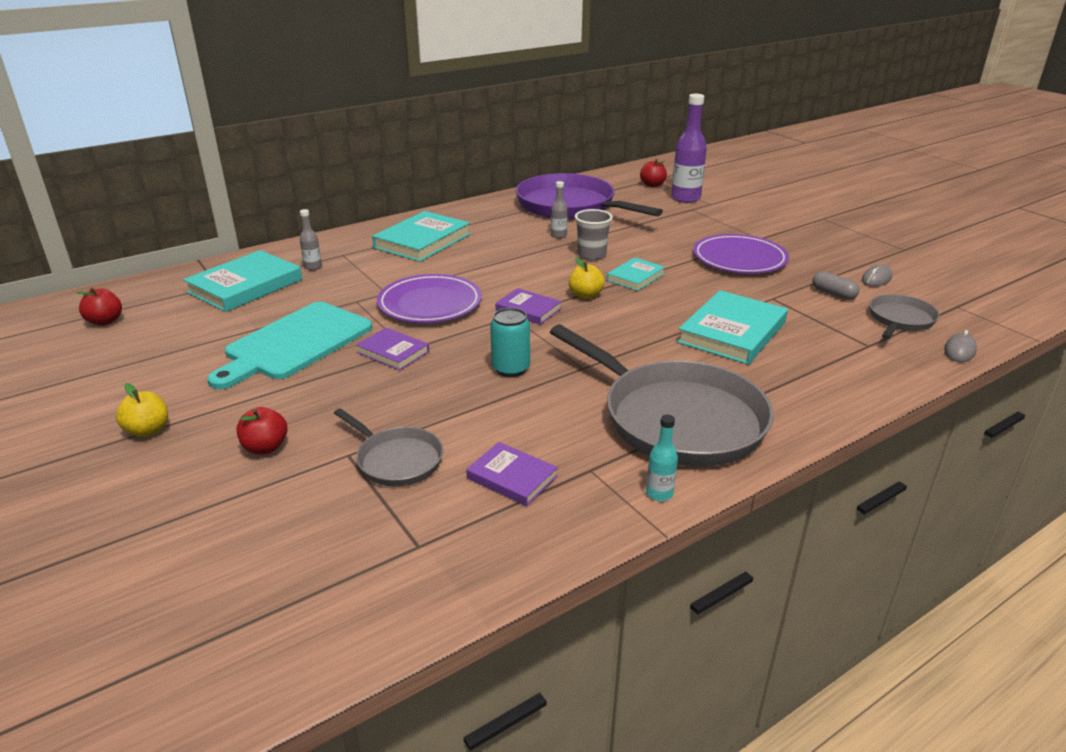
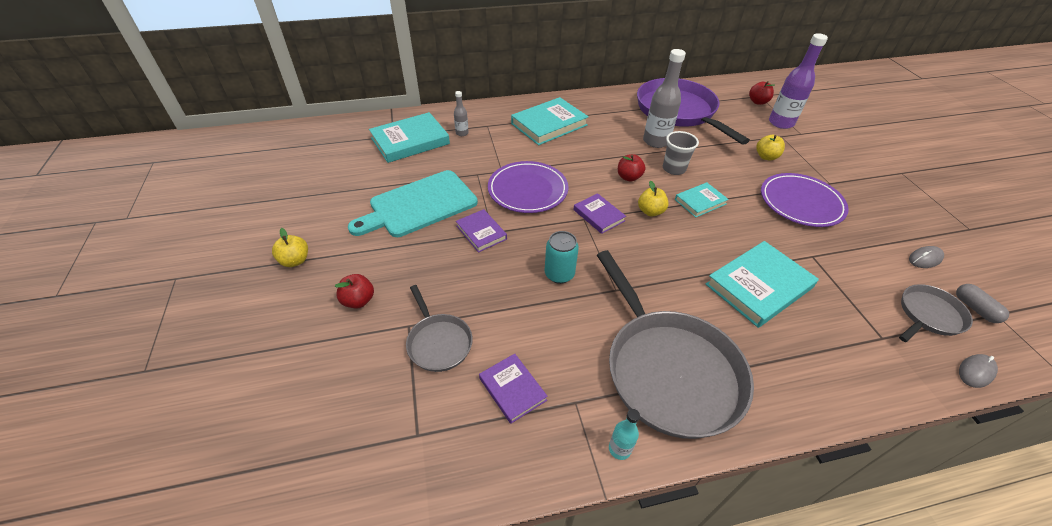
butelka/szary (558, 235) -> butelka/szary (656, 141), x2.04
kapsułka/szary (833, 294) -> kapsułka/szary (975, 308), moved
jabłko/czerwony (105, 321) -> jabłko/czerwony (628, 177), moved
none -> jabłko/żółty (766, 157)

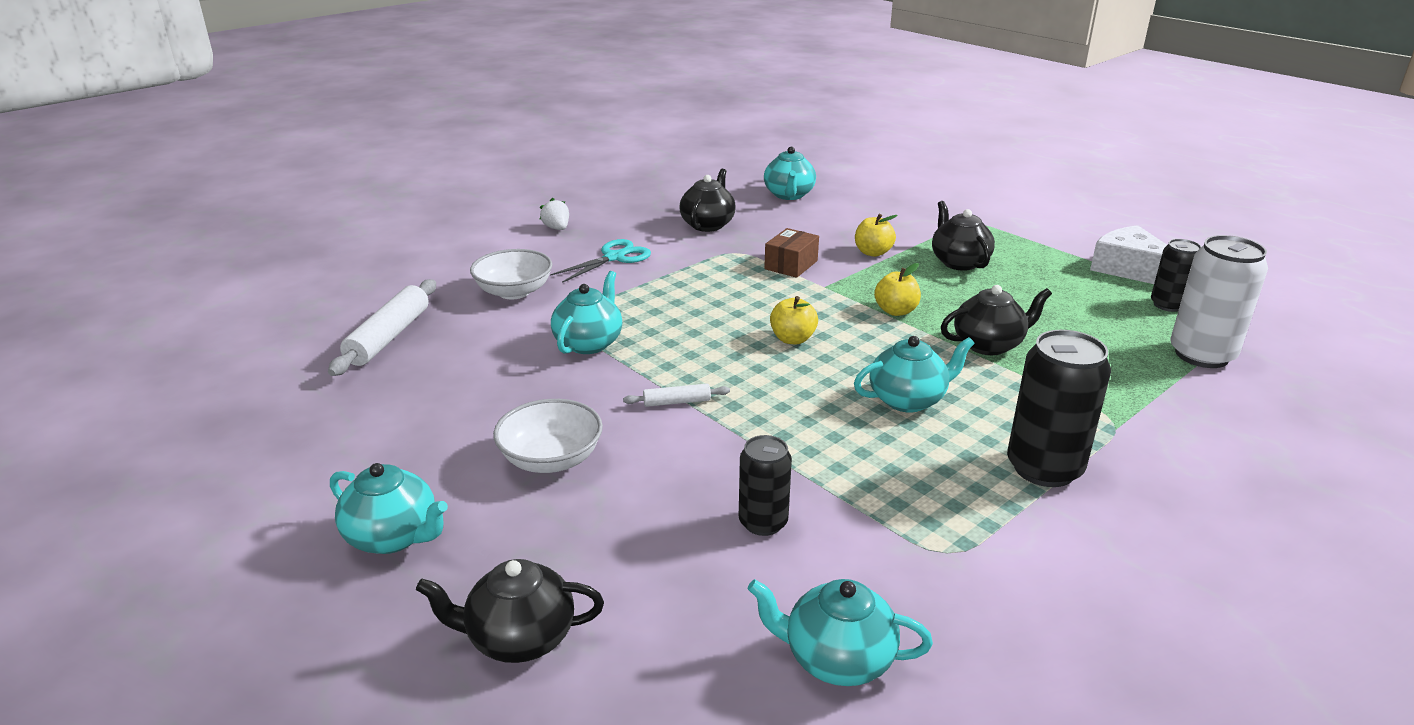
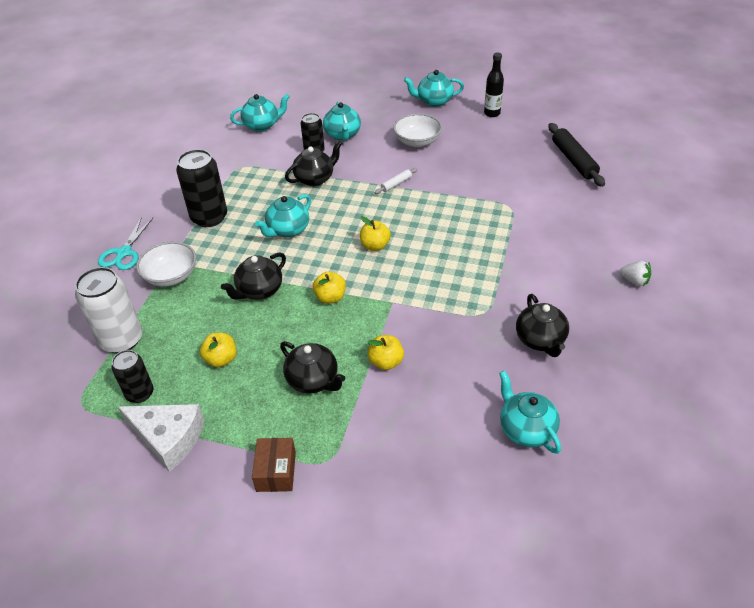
pudełko/brązowy (791, 265) -> pudełko/brązowy (276, 471), moved
nożyczki/turkusowy (615, 257) -> nożyczki/turkusowy (124, 253), moved
miska/biały (514, 292) -> miska/biały (171, 276), moved
imbryk/turkusowy (589, 343) -> imbryk/turkusowy (343, 135), moved
wałek do ciasta/biały (388, 337) -> wałek do ciasta/czarny (574, 160)
imbryk/czarny (519, 638) -> imbryk/czarny (315, 179), moved
none -> butelka/czarny (492, 113)
none -> jabłko/żółty (221, 359)

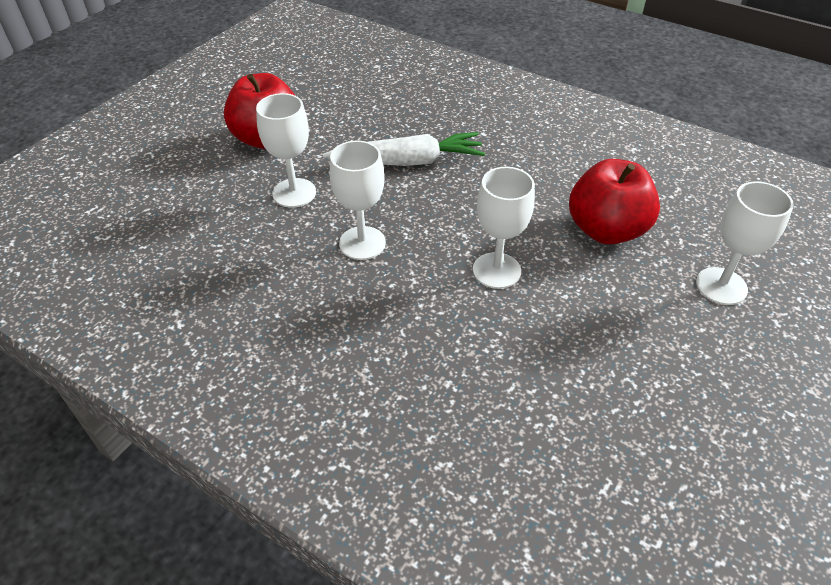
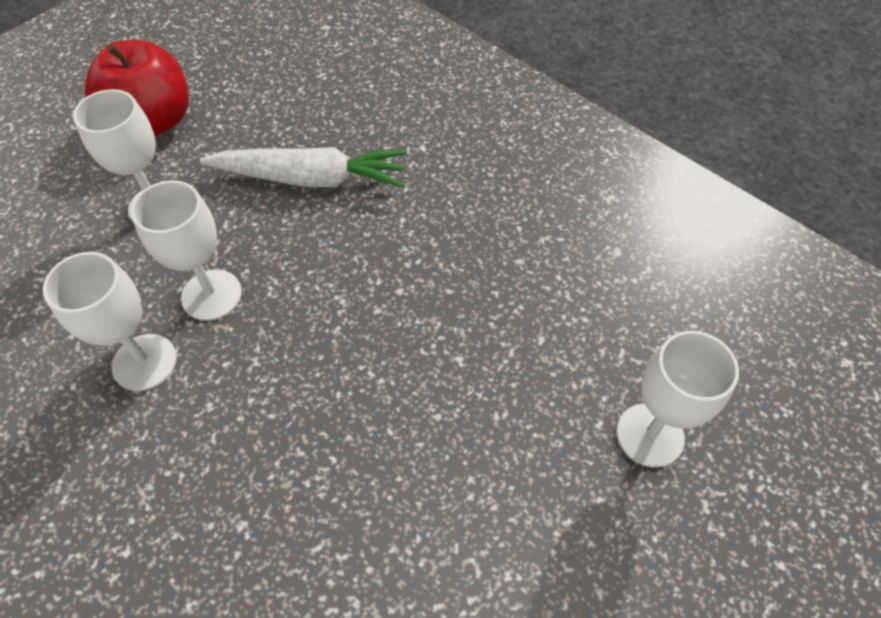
jabłko/czerwony (606, 230) -> none
kielich/biały (496, 270) -> kielich/biały (144, 362), moved

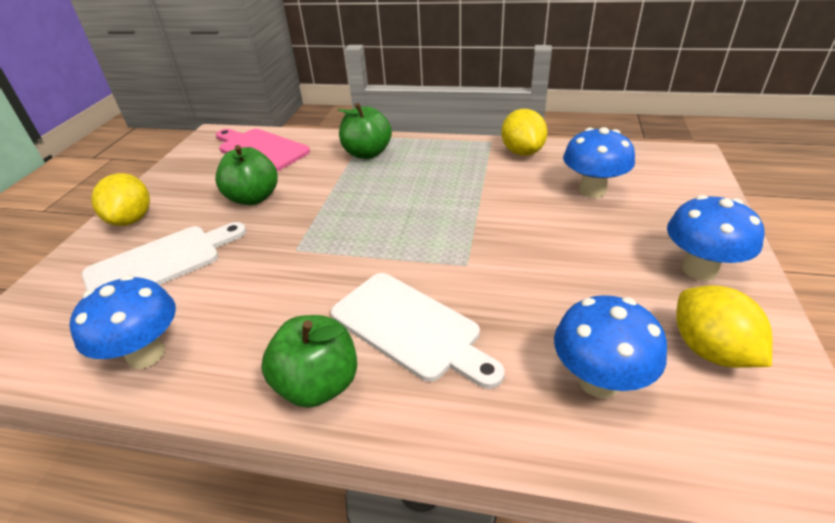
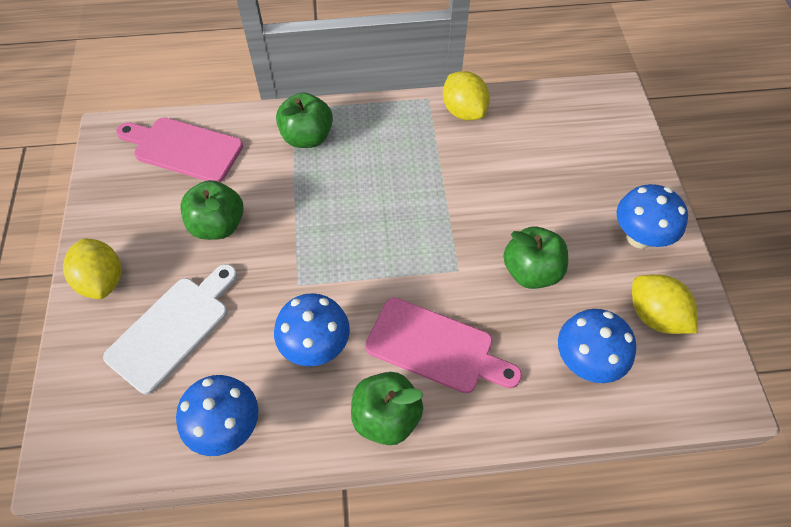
grzyb/niebieski (592, 190) -> grzyb/niebieski (316, 346), moved
deska do krojenia/biały (410, 328) -> deska do krojenia/różowy (436, 347)
none -> jabłko/zielony (531, 271)

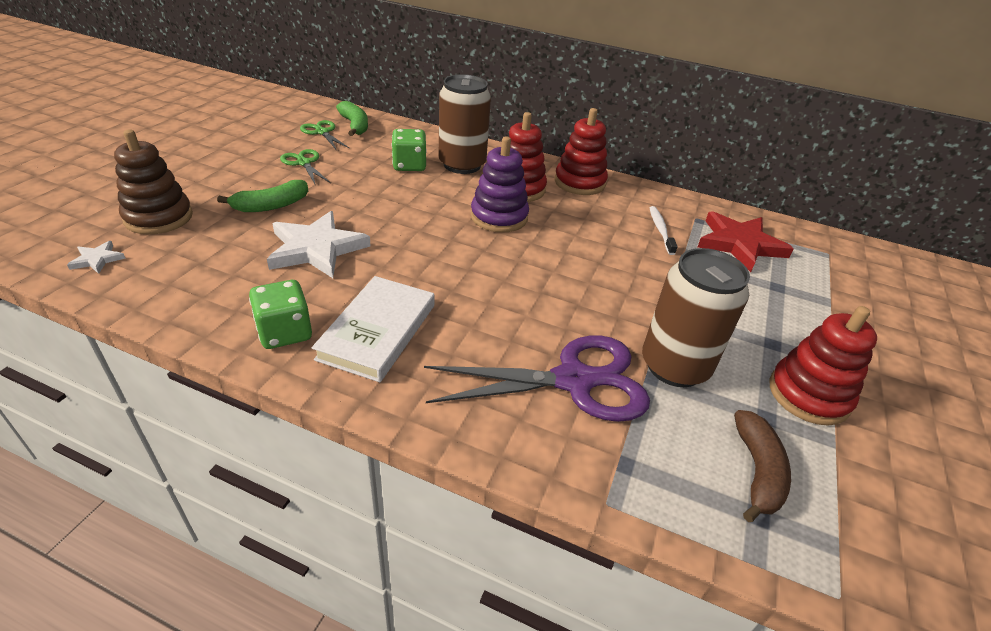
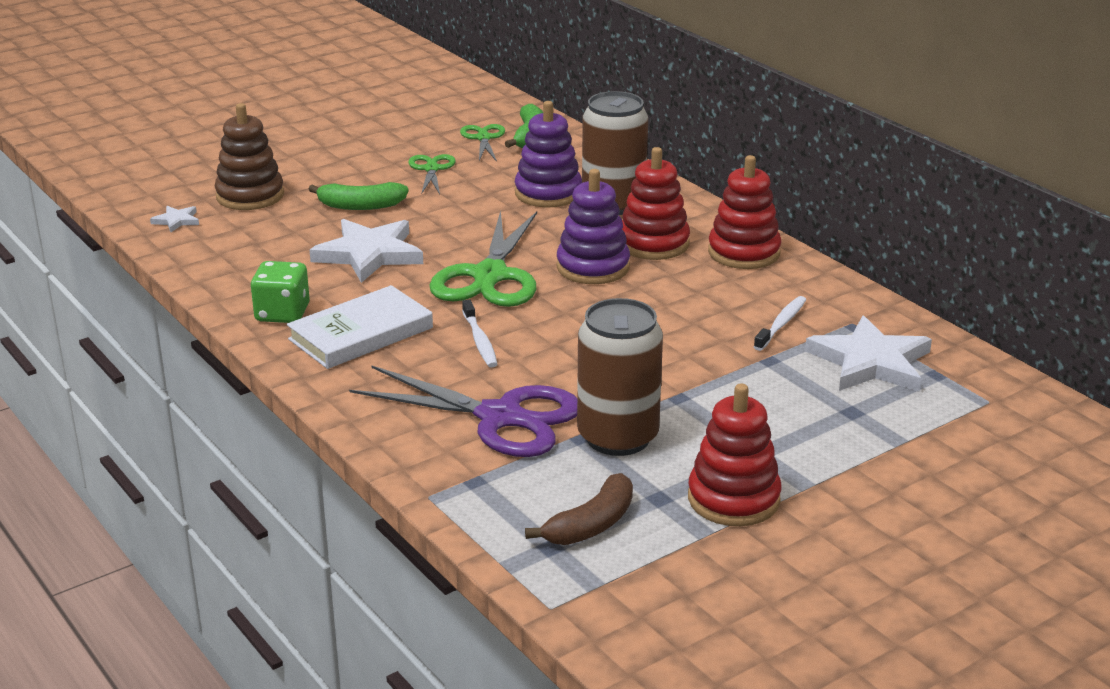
kostka do gry/zielony (409, 165) -> zabawka nakładanka/fioletowy (548, 193)
gwiazda/czerwony (739, 244) -> gwiazda/biały (870, 362)
none -> nożyczki/zielony (490, 276)
none -> szczoteczka do zębów/biały (480, 341)

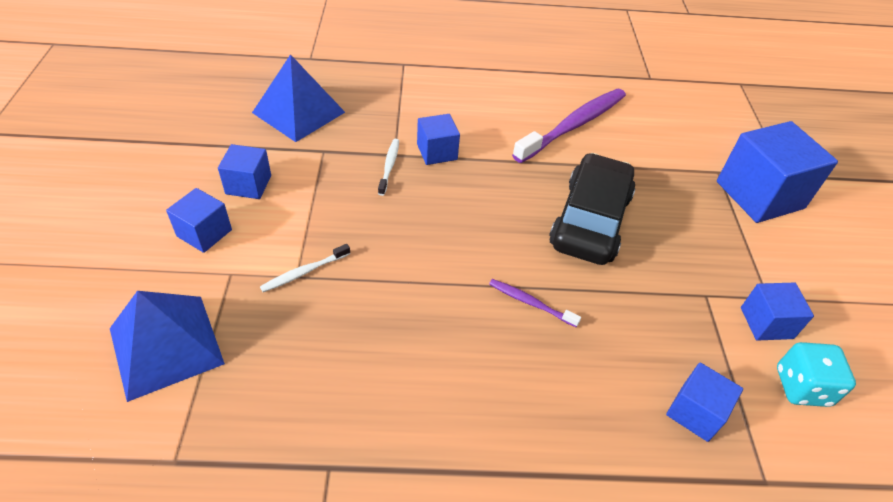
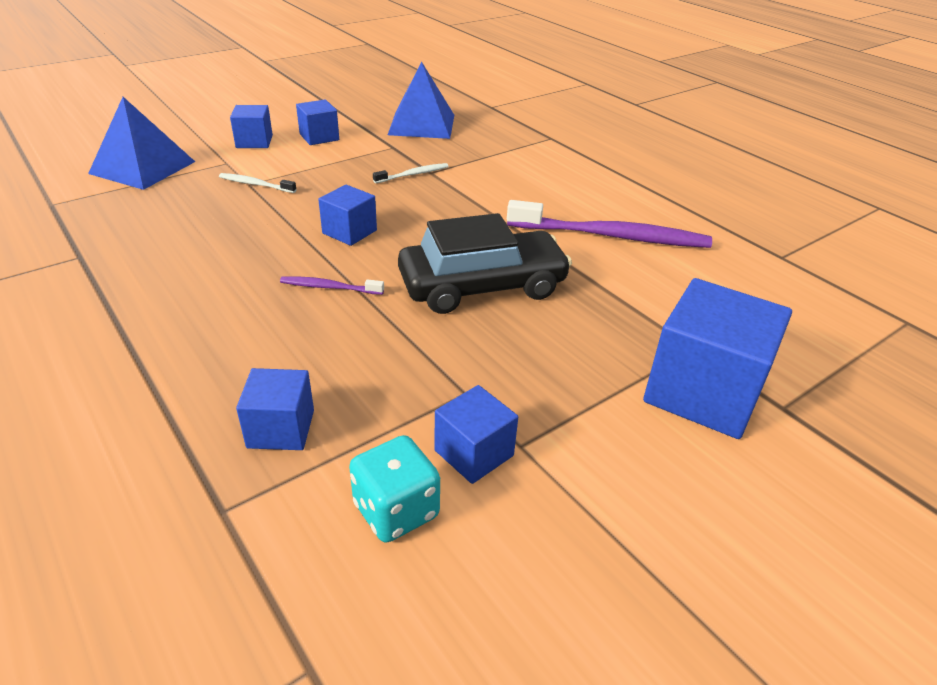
sześcian/niebieski (437, 152) -> sześcian/niebieski (349, 232), moved
szczoteczka do zębów/fioletowy (531, 303) -> szczoteczka do zębów/fioletowy (330, 287), 75 degrees counterclockwise

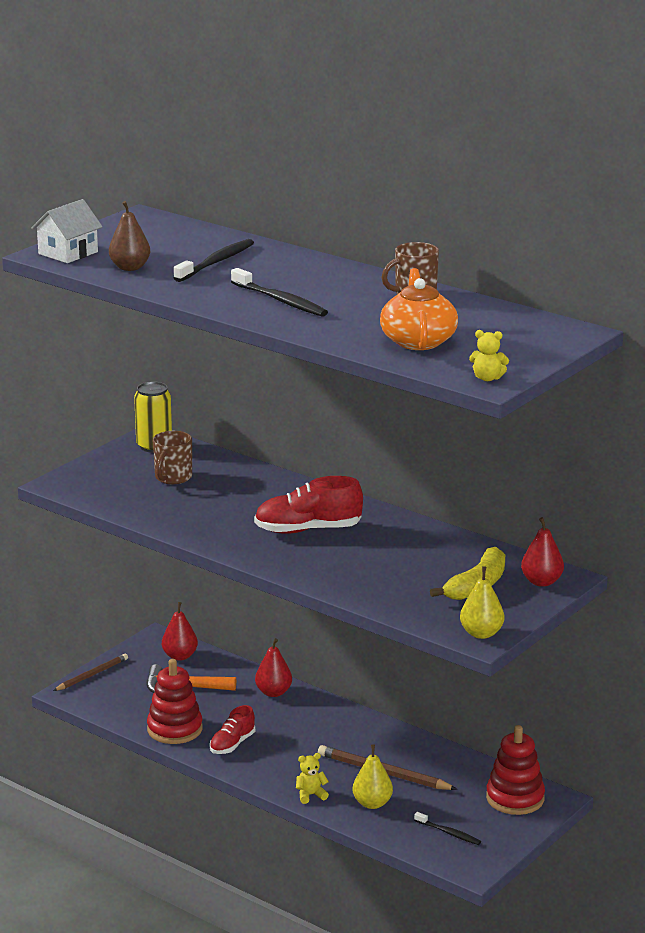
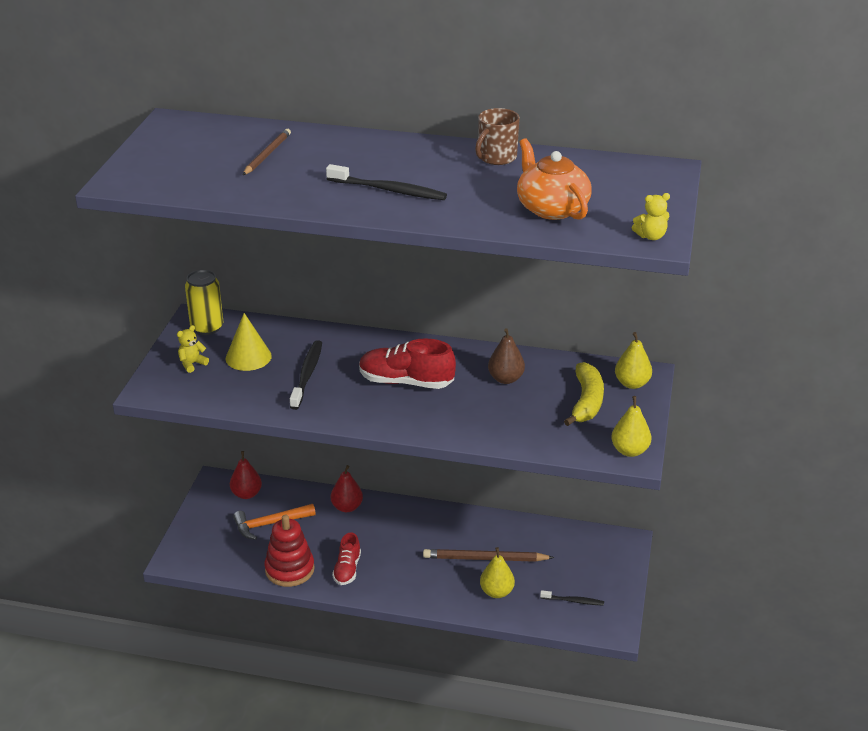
domek/biały (68, 253) -> none
gruszka/brązowy (130, 268) -> gruszka/brązowy (505, 379), moved
szczoteczka do zębów/czarny (216, 262) -> szczoteczka do zębów/czarny (307, 374), moved
kubek/brązowy (172, 478) -> stożek/żółty (248, 357)
but/czerwony (308, 530) -> but/czerwony (406, 382), 45 degrees clockwise
gruszka/czerwony (541, 582) -> gruszka/żółty (632, 383)
ołówek/brązowy (92, 675) -> ołówek/brązowy (267, 154), moved
zabawka nakładanka/czerwony (515, 798) -> none
miś/żółty (310, 795) -> miś/żółty (192, 364), moved

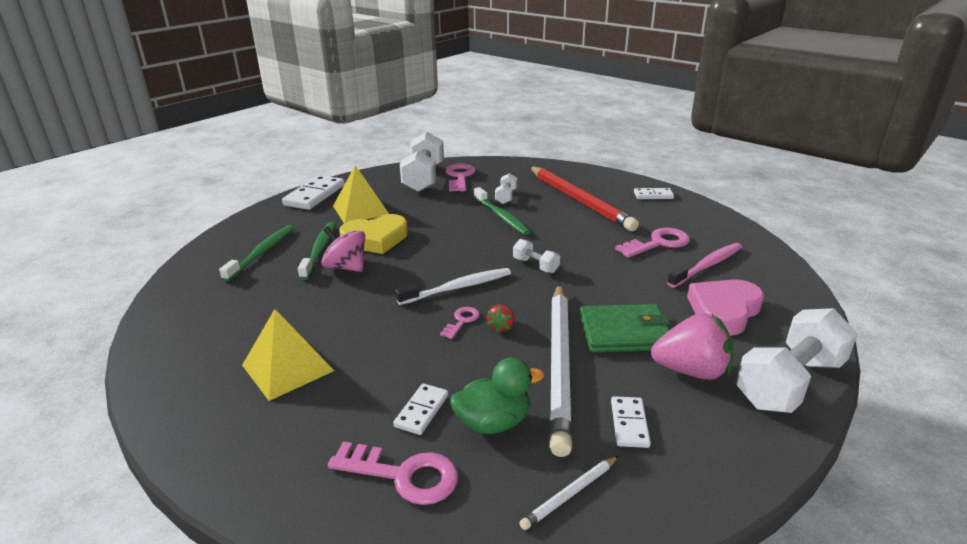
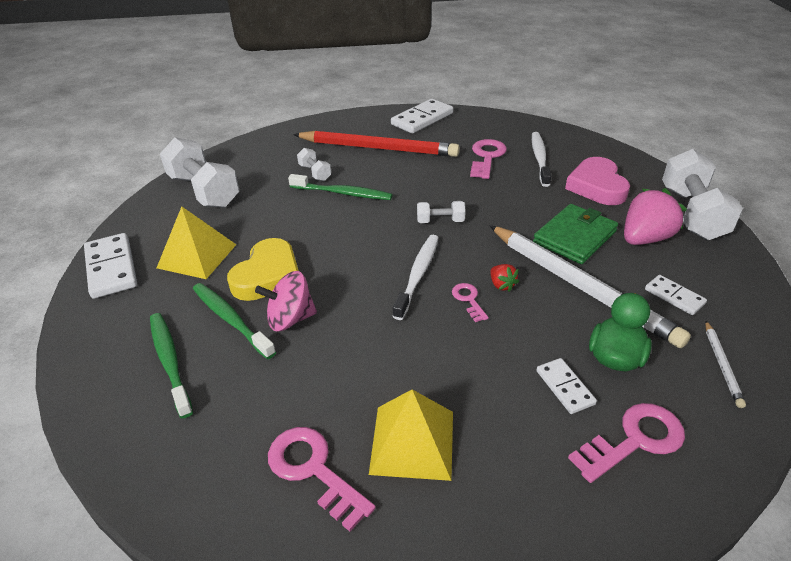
klucz/różowy (460, 177) -> klucz/różowy (313, 470), moved
kostka domina/biały (653, 195) -> kostka domina/biały (422, 119), x1.78
szczoteczka do zębów/różowy (707, 266) -> szczoteczka do zębów/biały (539, 158)

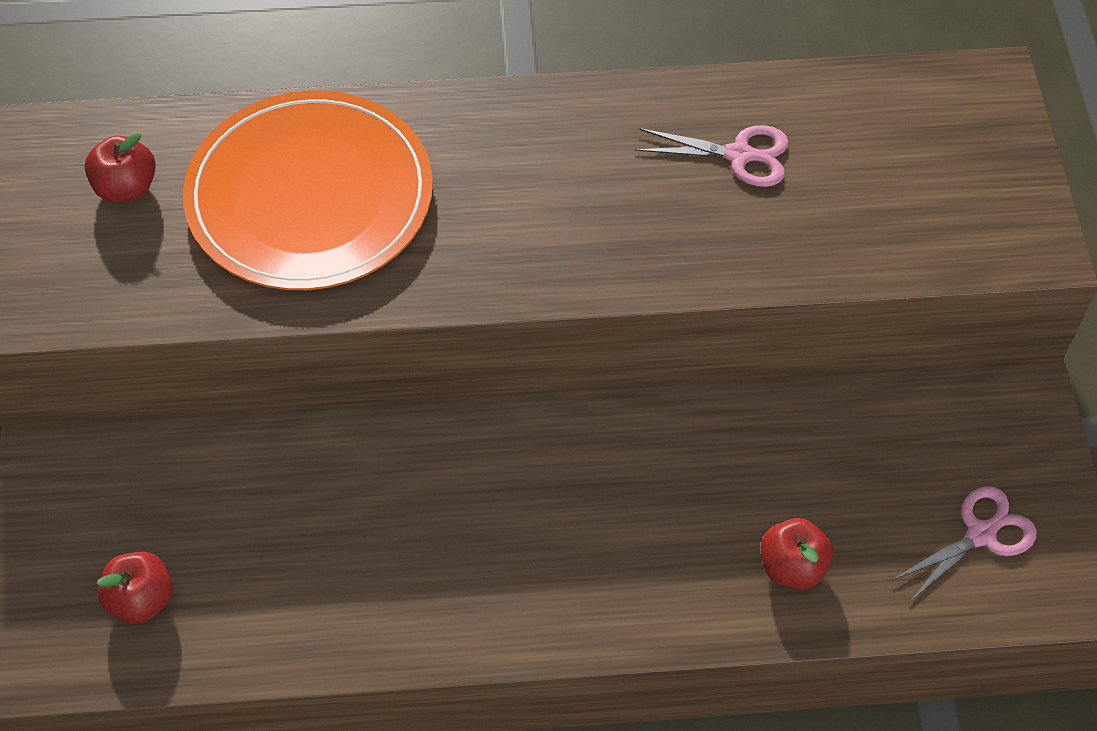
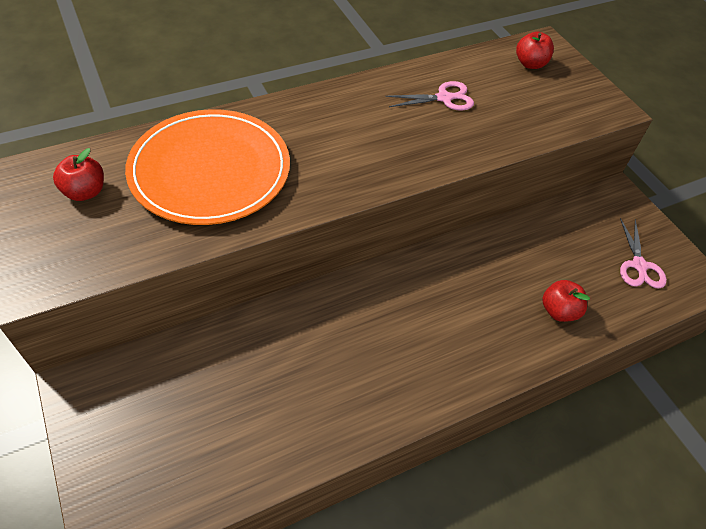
nożyczki/różowy (981, 534) -> nożyczki/różowy (639, 265), 150 degrees clockwise
jabłko/czerwony (141, 600) -> jabłko/czerwony (530, 64), moved

